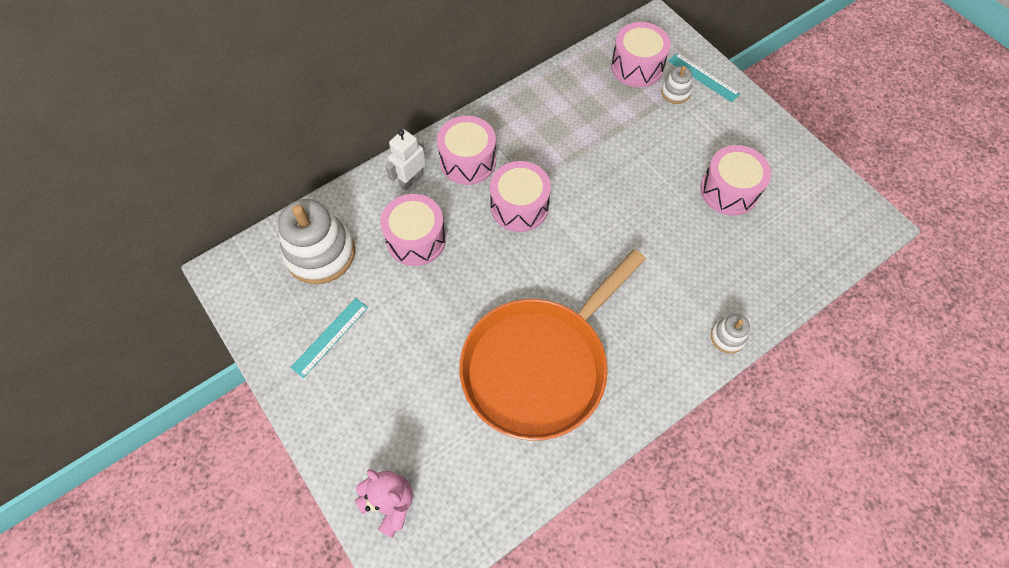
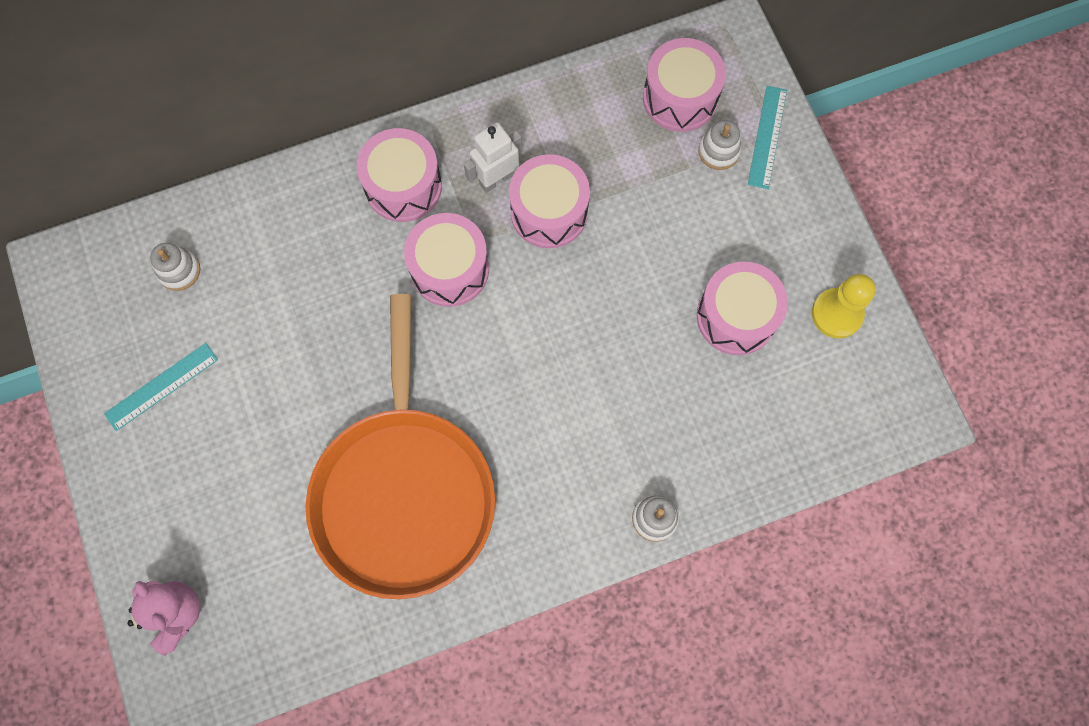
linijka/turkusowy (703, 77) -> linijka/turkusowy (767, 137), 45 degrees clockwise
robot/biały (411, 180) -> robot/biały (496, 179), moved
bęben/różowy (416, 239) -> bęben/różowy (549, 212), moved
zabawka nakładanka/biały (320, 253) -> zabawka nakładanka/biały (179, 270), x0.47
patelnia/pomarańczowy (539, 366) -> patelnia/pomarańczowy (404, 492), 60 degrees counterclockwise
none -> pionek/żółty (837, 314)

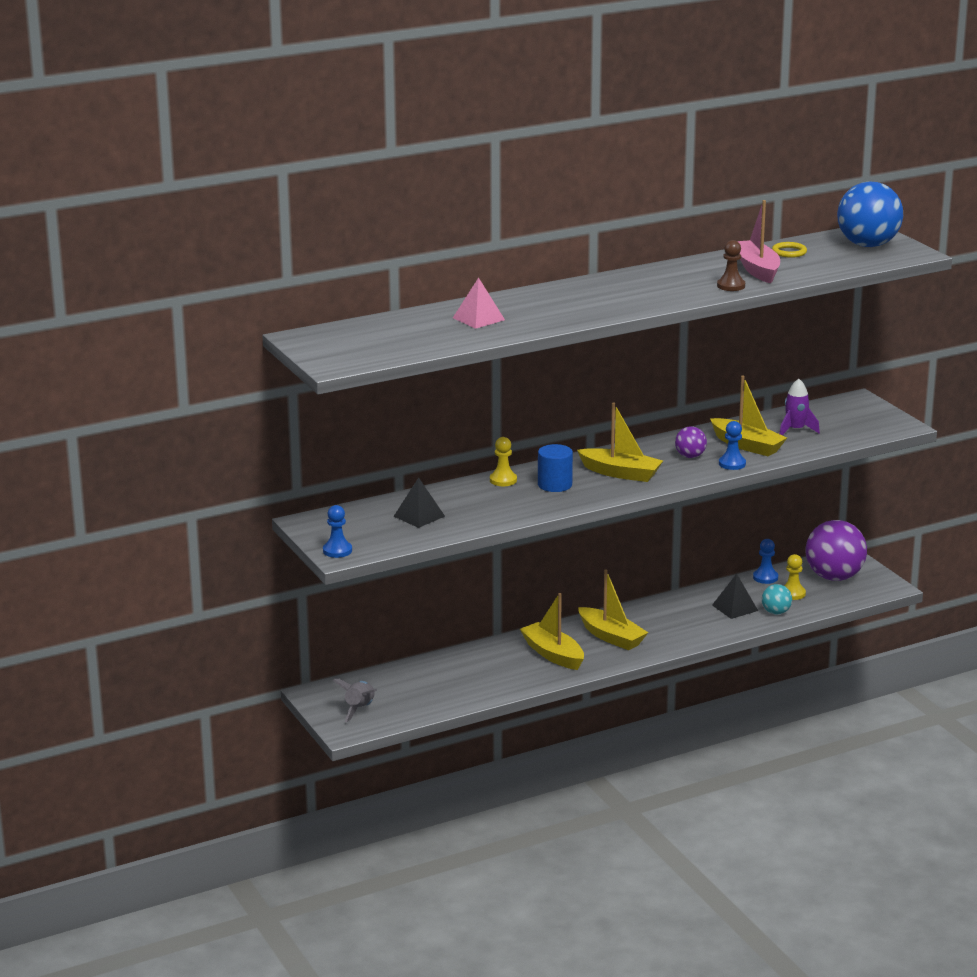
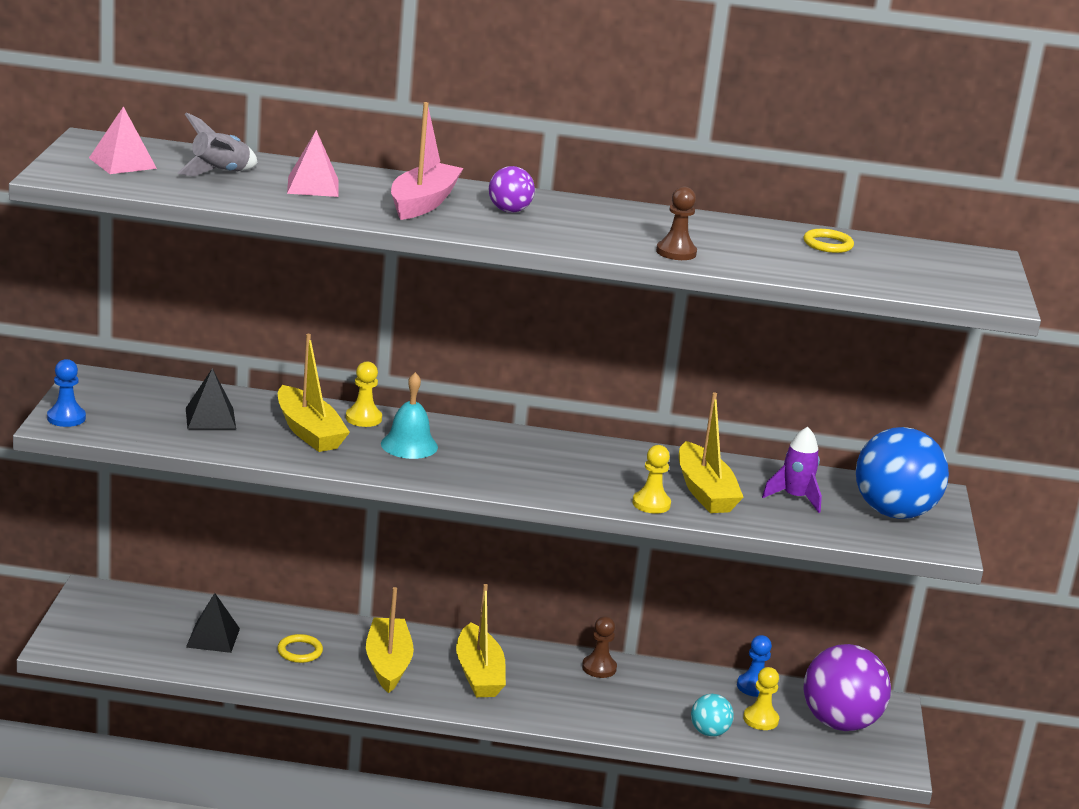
piłka/niebieski (868, 245) -> piłka/niebieski (893, 513), moved
łódka/różowy (757, 269) -> łódka/różowy (423, 203), moved
łódka/żółty (620, 473) -> łódka/żółty (309, 431), moved
pionek/niebieski (732, 464) -> pionek/żółty (651, 504)
piłka/fioletowy (690, 456) -> piłka/fioletowy (509, 211), moved
walec/niebieski (555, 485) -> dzwonek/turkusowy (409, 445)
piramida/czarny (735, 608) -> piramida/czarny (213, 638), moved
rakieta/szary (359, 709) -> rakieta/szary (220, 173), moved
none -> piramida/różowy (122, 163)
none -> pionek/brązowy (599, 668)
none -> pierścień/żółty (300, 651)

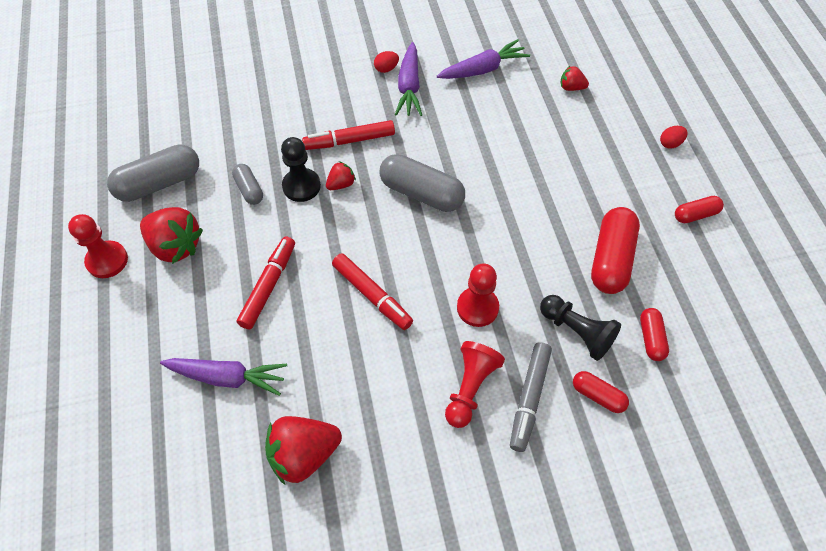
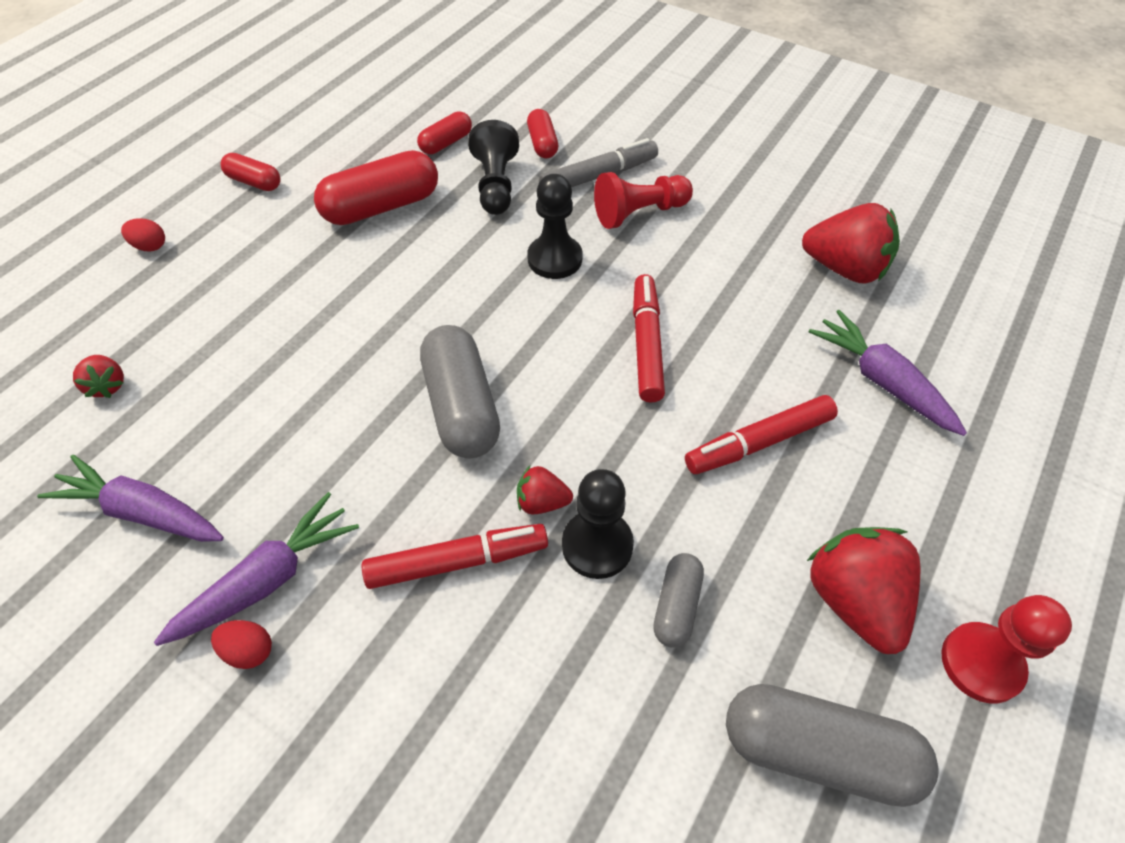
flamaster/czerwony (349, 141) -> flamaster/czerwony (457, 562), 45 degrees counterclockwise
pionek/czerwony (477, 308) -> pionek/czarny (555, 259)

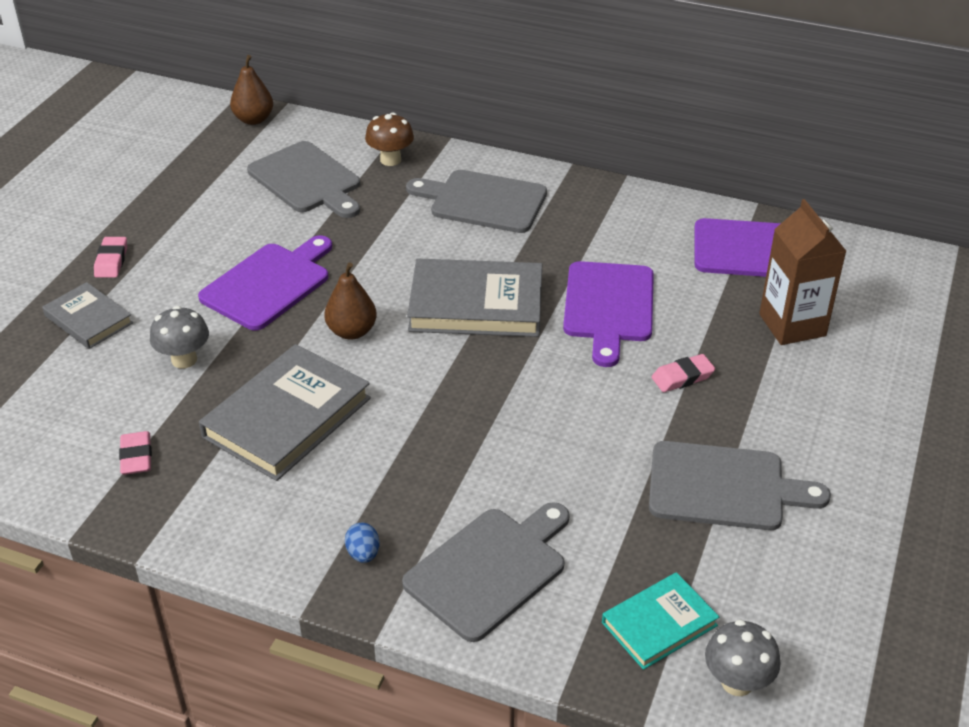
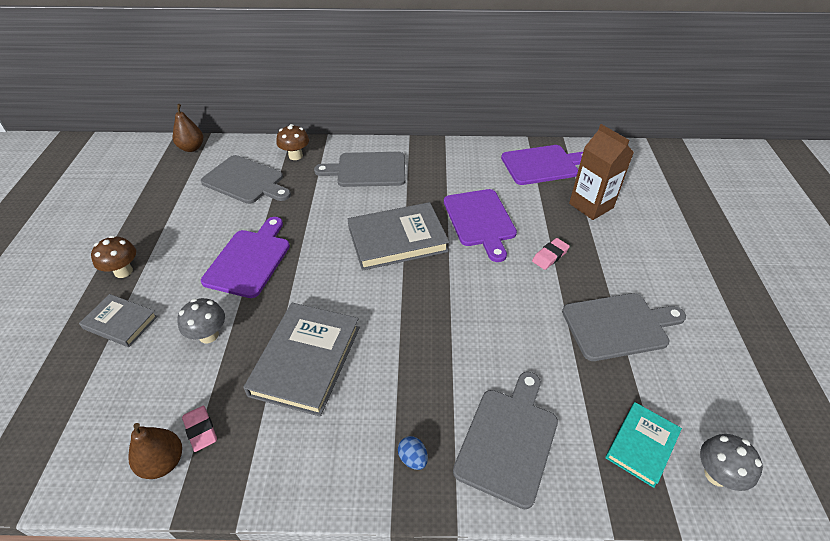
gumka do mazania/różowy (111, 261) -> grzyb/brązowy (123, 271)
gruszka/brązowy (352, 331) -> gruszka/brązowy (163, 462), moved

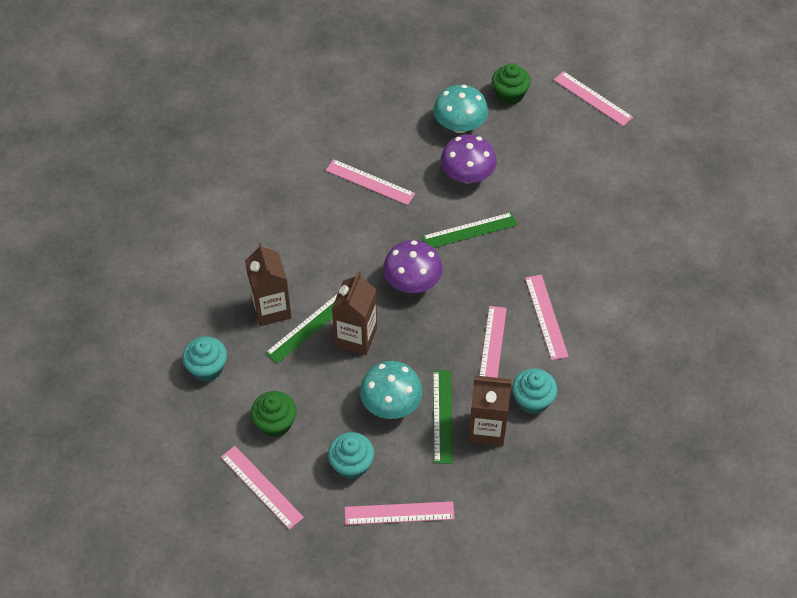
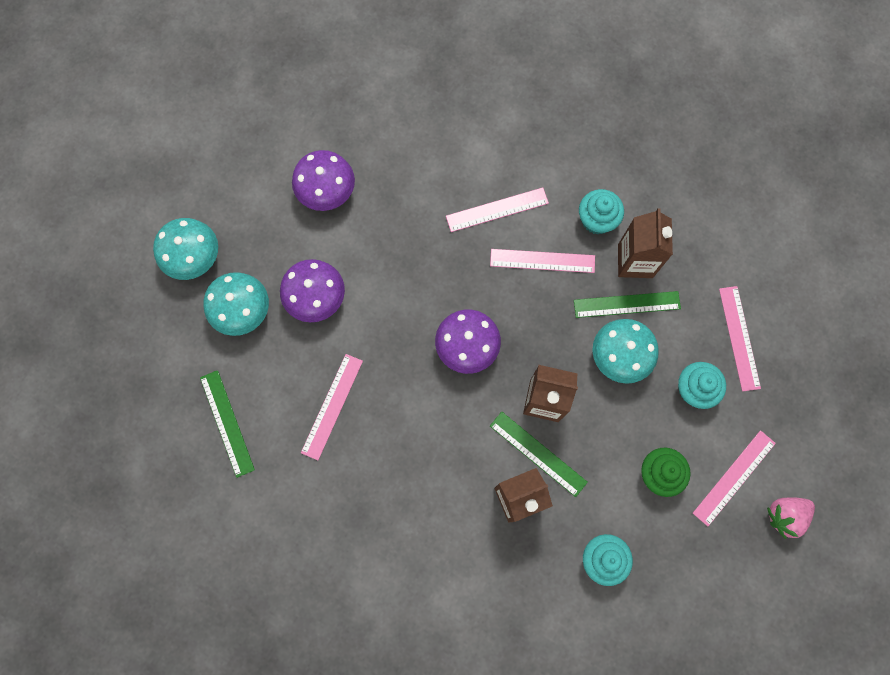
muffinka/zielony (509, 94) -> grzyb/turkusowy (194, 257)
linijka/różowy (593, 98) -> none
linijka/zielony (469, 231) -> linijka/zielony (227, 423), moved
none -> grzyb/fioletowy (326, 191)
none -> truskawka/różowy (785, 515)

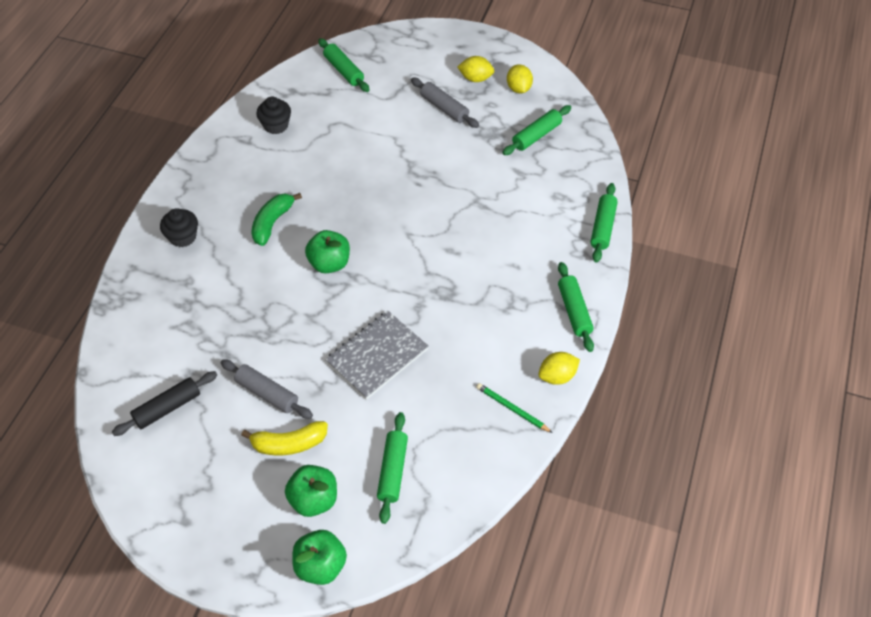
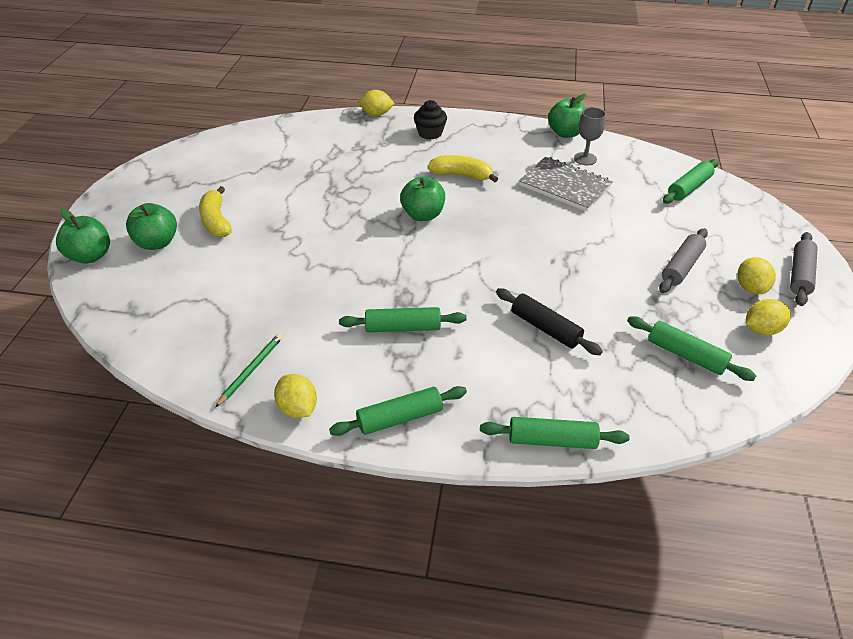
muffinka/czarny (276, 125) -> kielich/szary (585, 159)
banan/zielony (272, 223) -> banan/żółty (462, 175)
zeszyt/szary (377, 356) -> zeszyt/szary (565, 186), moved
wałek do ciasta/szary (267, 393) -> wałek do ciasta/szary (800, 274), moved
wałek do ciasta/czarny (167, 408) -> wałek do ciasta/czarny (545, 328), moved
wałek do ciasta/zielony (393, 470) -> wałek do ciasta/zielony (403, 327), moved
none -> cytryna/żółty (376, 114)
none -> jabłko/zielony (565, 133)

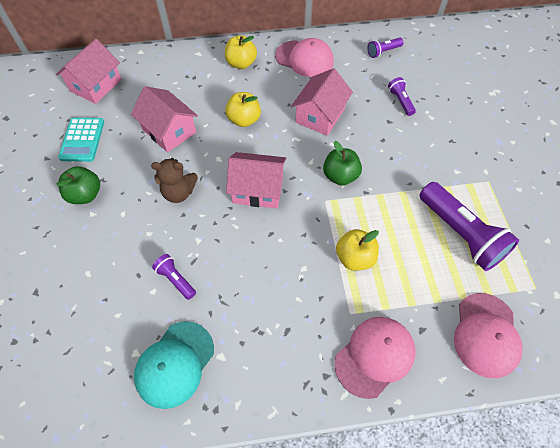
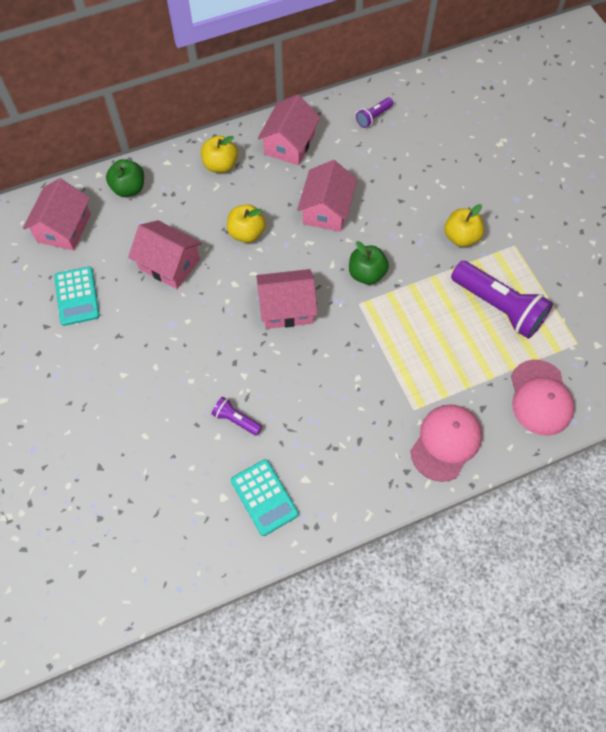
czapka/różowy (304, 59) -> domek/różowy (289, 144)
latarka/fioletowy (400, 101) -> none
miś/brązowy (179, 193) -> none
jabłko/zielony (85, 195) -> jabłko/zielony (129, 188), moved
jabłko/żółty (355, 258) -> jabłko/żółty (461, 237), moved
czapka/turkusowy (175, 364) -> kalkulator/turkusowy (264, 497)

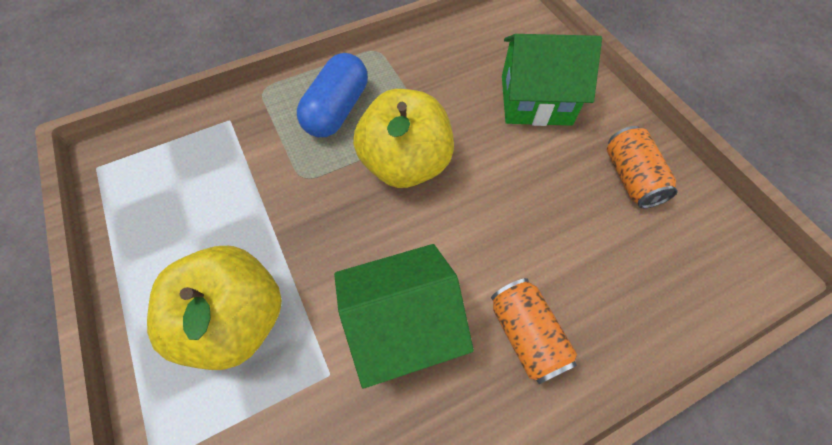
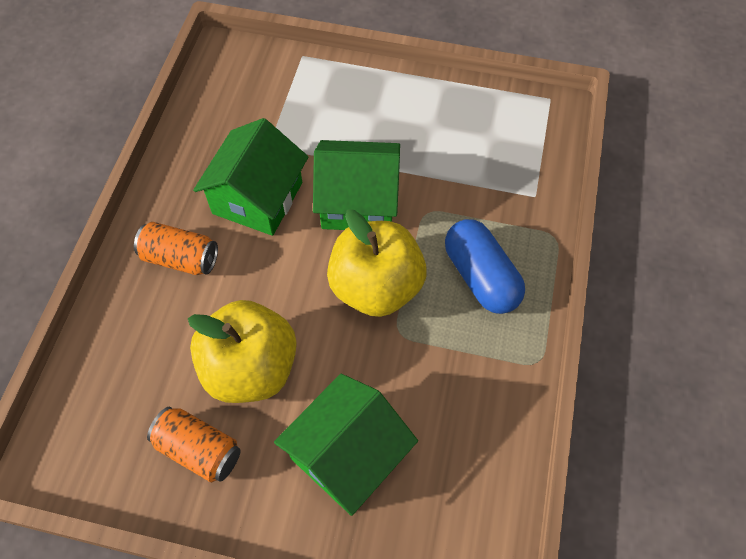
jabłko/żółty (236, 320) -> jabłko/żółty (251, 368), moved
none -> domek/zielony (358, 202)

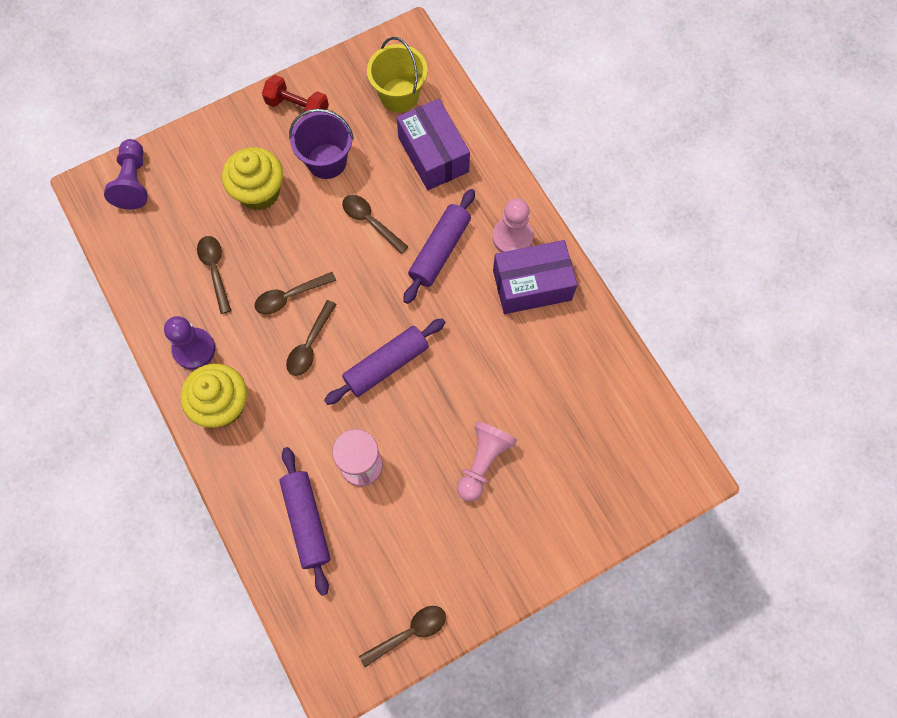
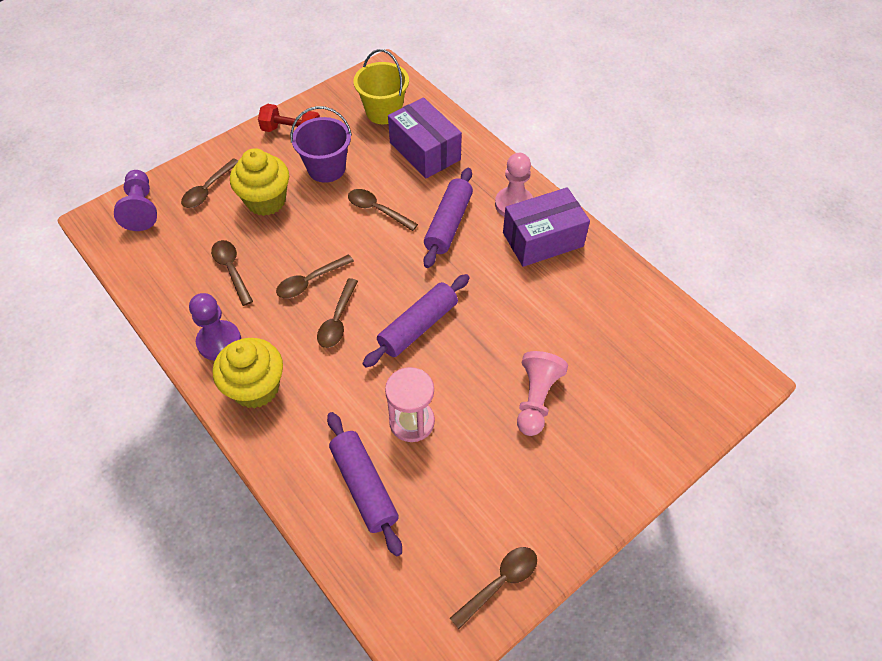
none -> łyżka/brązowy (208, 190)

